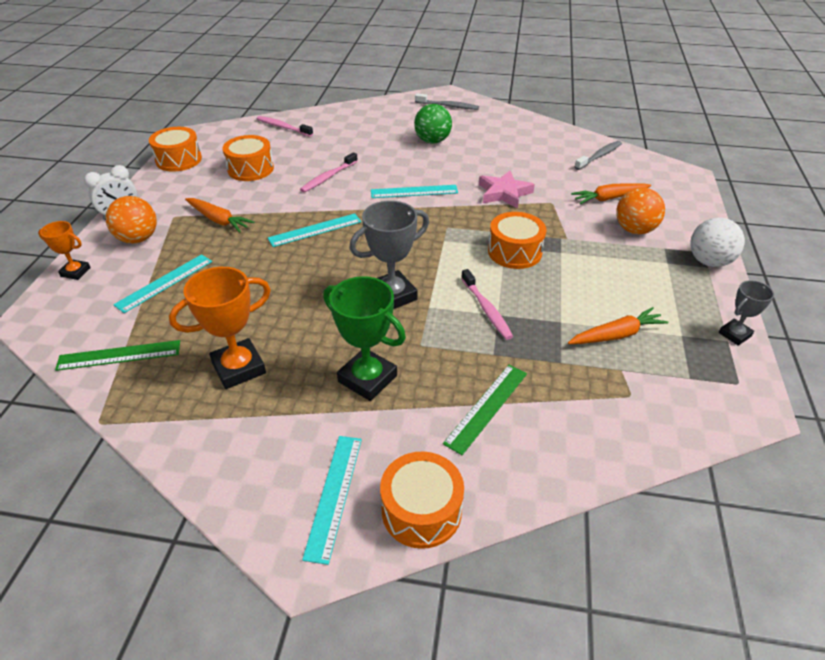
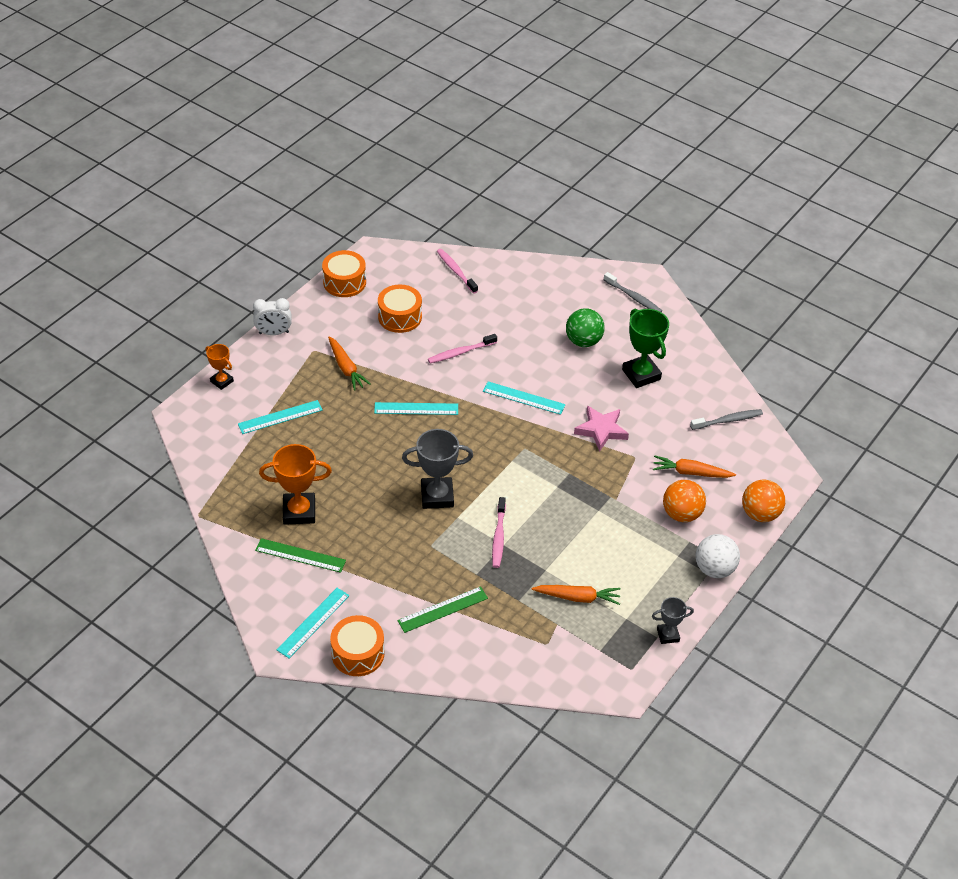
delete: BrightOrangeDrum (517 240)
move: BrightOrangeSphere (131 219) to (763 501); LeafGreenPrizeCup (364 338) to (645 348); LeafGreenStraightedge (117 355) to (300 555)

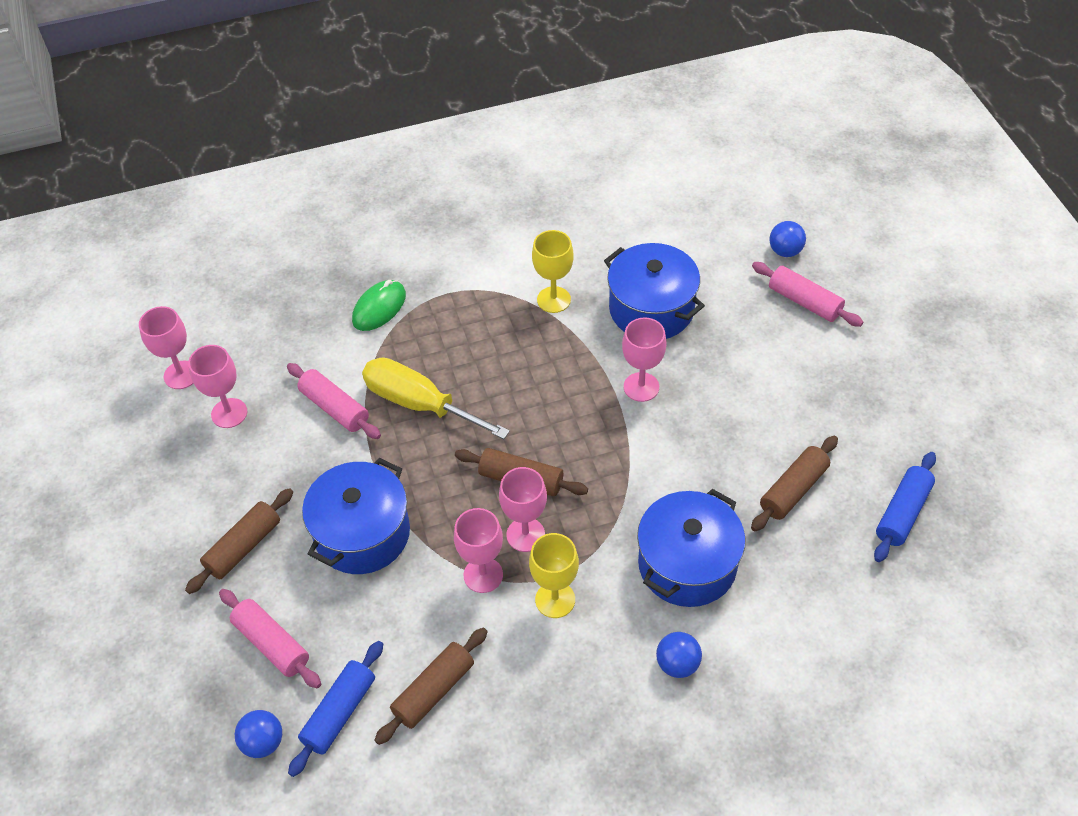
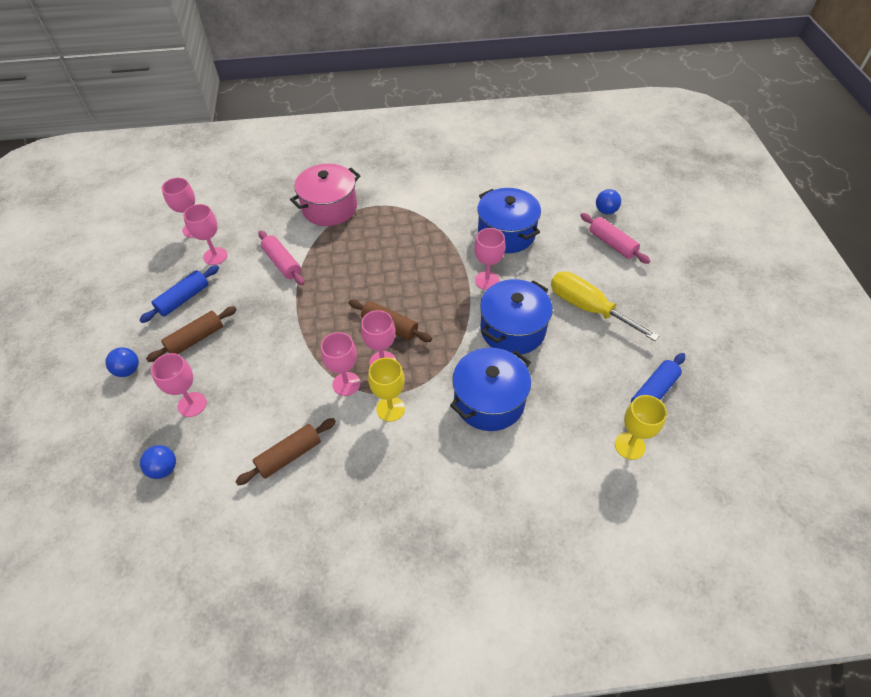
delete: BrownRollingPin (794 483)
move: GoldenWineGlass (553 271) to (641 427); GoldenHandScrewdriver (436 398) to (605 306); BlueStockpot (356 516) to (516 316); BlueSphere (679 655) to (122 362); BlueRollingPin (335 709) to (179 294)
replace: LeafGreenPcMouse (379 305) to PinkStockpot (325 195); PinkRollingPin (270 638) to PinkWineGlass (179 385)

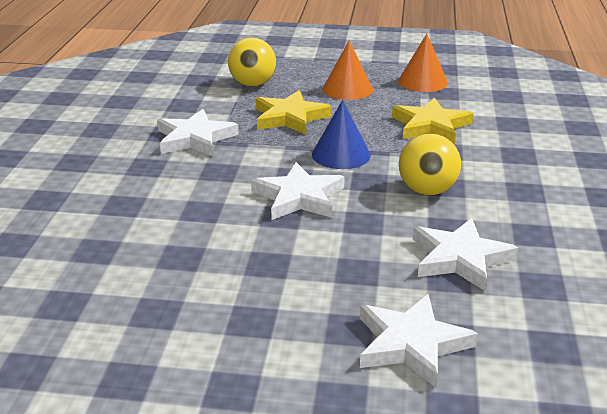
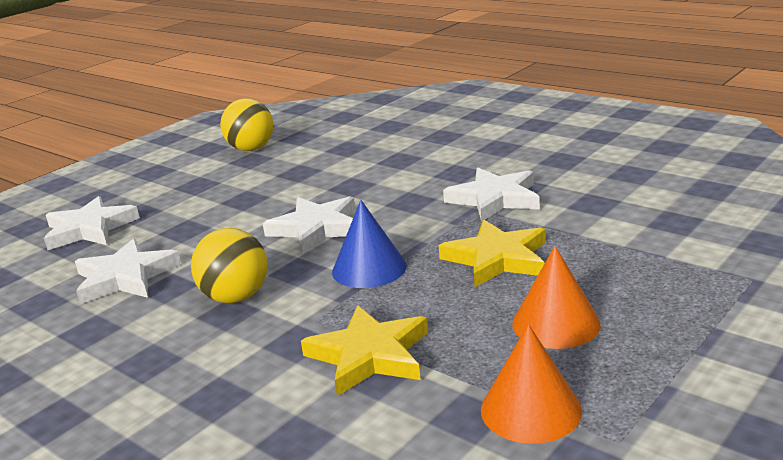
move: GoldenSphere (252 62) to (246 124)

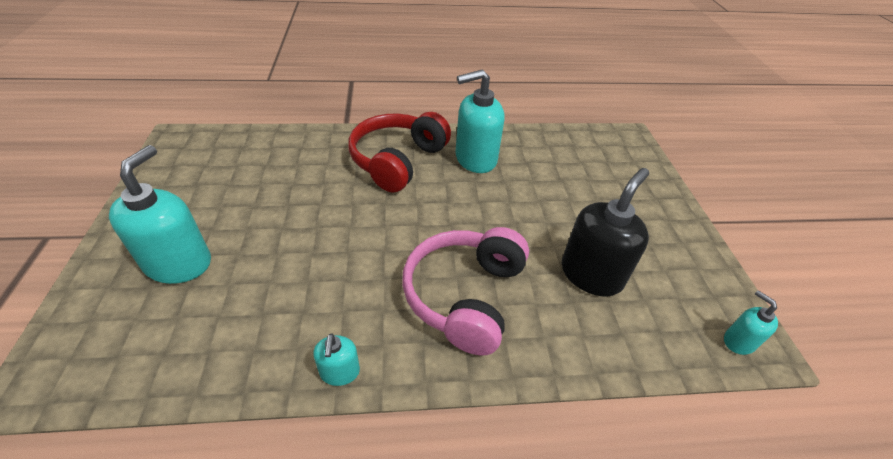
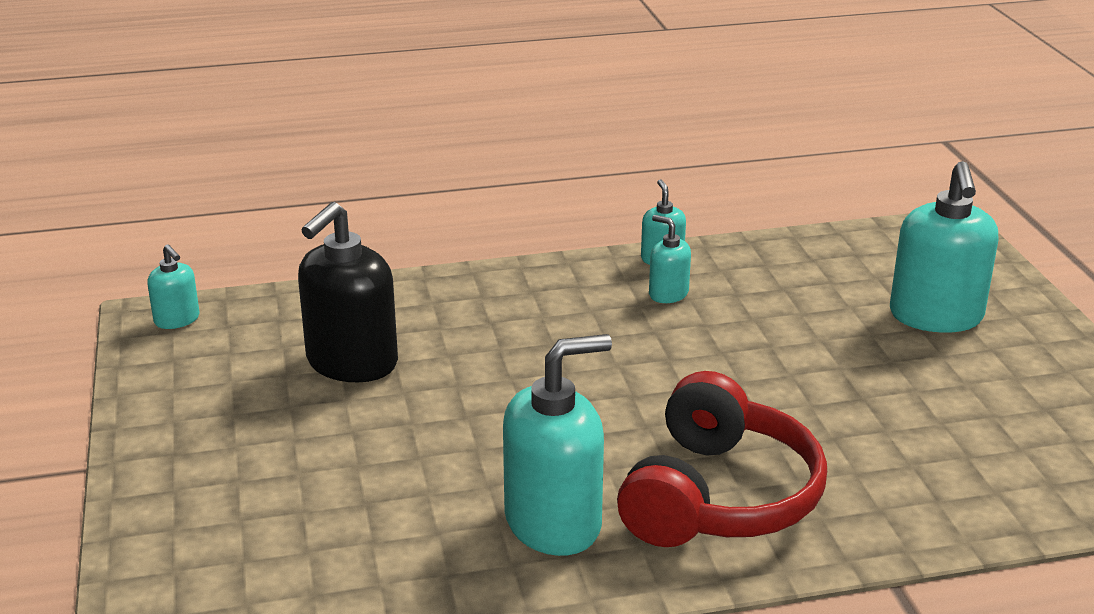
delete: PinkHeadset (465 291)
insert: TurquoiseSoapPump (670 259)

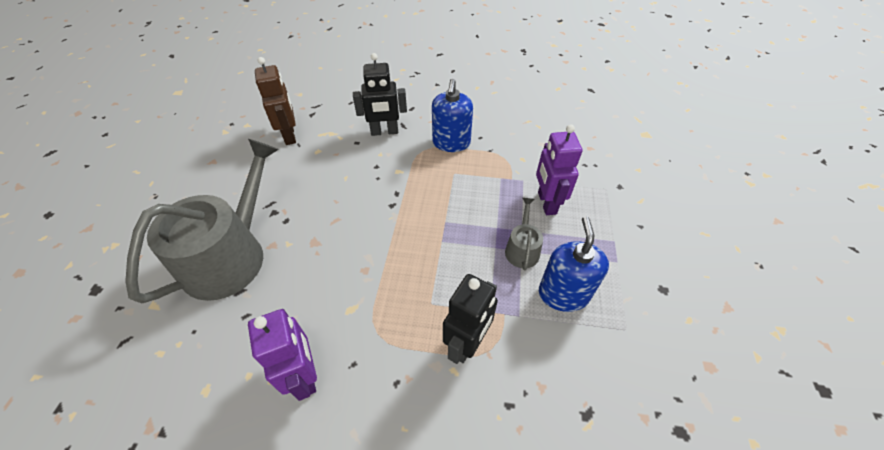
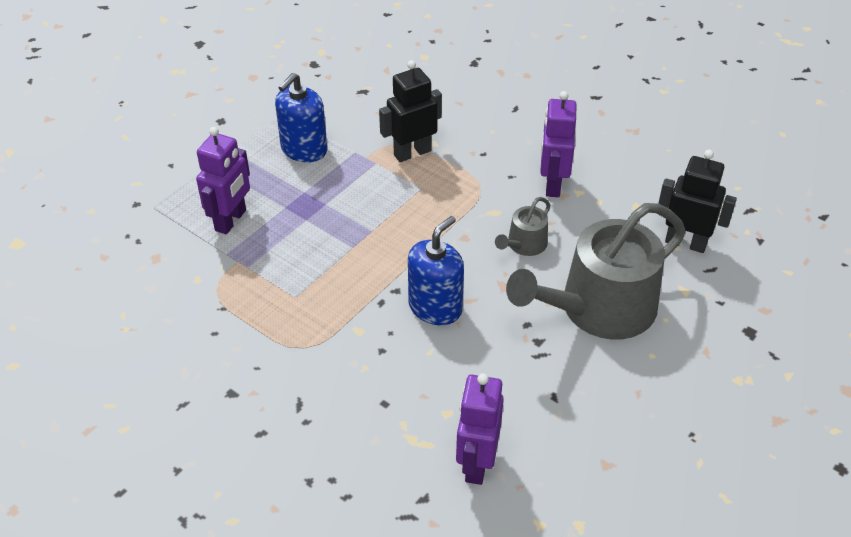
move: BlackRobotFigure (380 94) to (697 201); BlueSoapPump (452 115) to (436 270); GrayWateringCan (524 234) to (523 226)
recolor: BrownRobotFigure (275 101) to VioletRobotFigure (480 429)

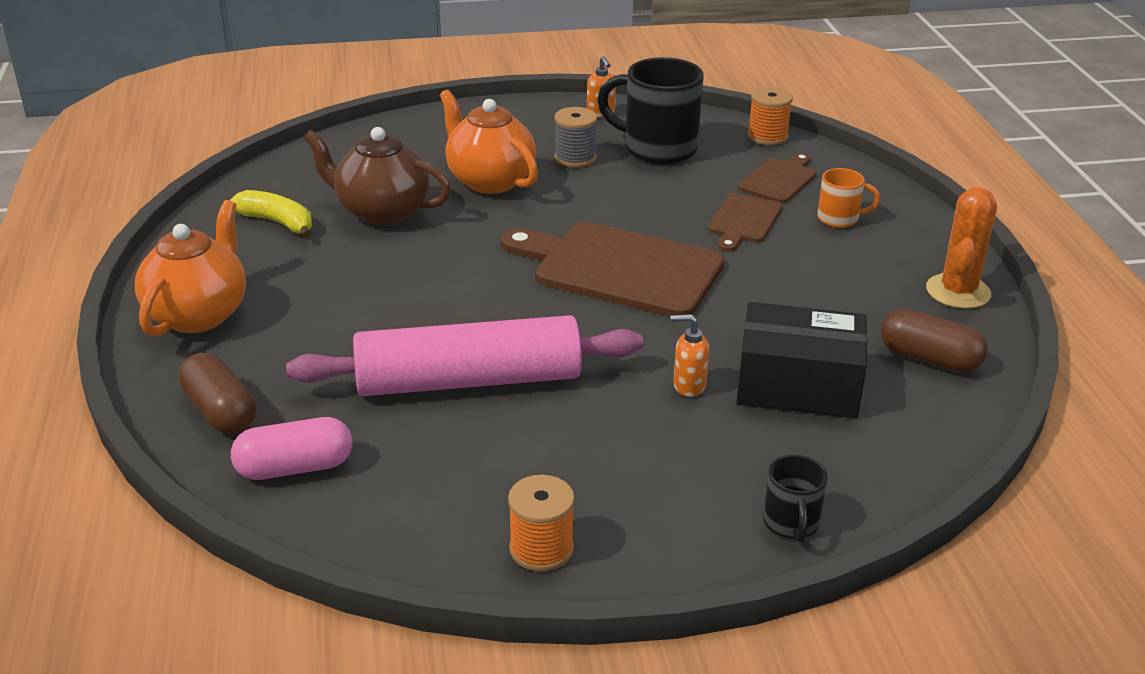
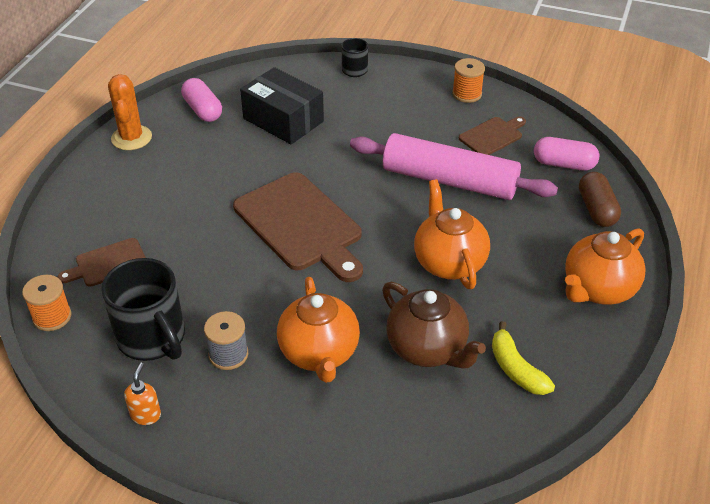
delete: BrightOrangeCoffeeMug (848 198); BrightOrangeSoapPump (690 355)
insert: BrightOrangeTeaPot (452 234)
move: BrownCuttingBoard (745 222) to (492 135)
recolor: BrownPillShape (934 340) to PinkPillShape (201 100)
rotate: BrightOrangeSaguaroCactus (961 248) = (130 112) 60 degrees counterclockwise

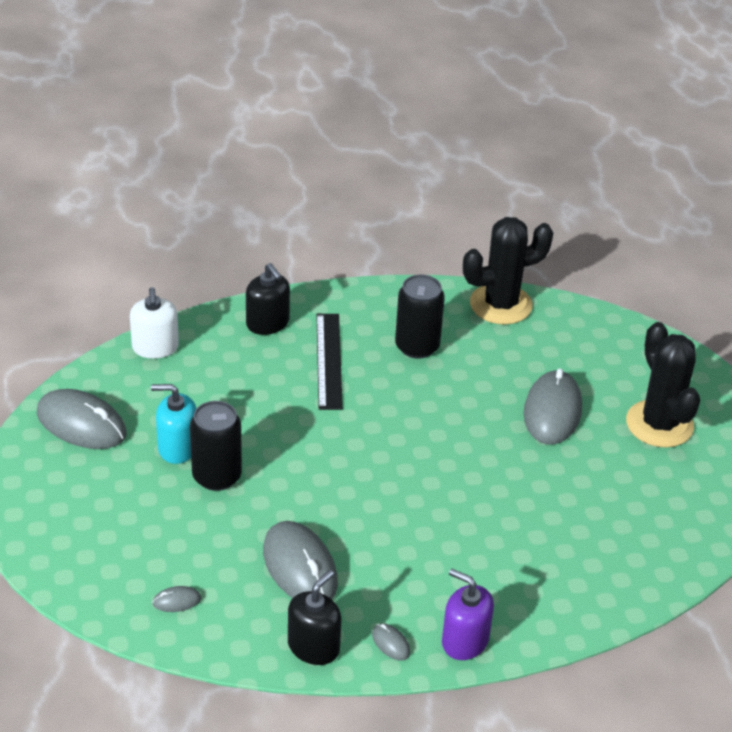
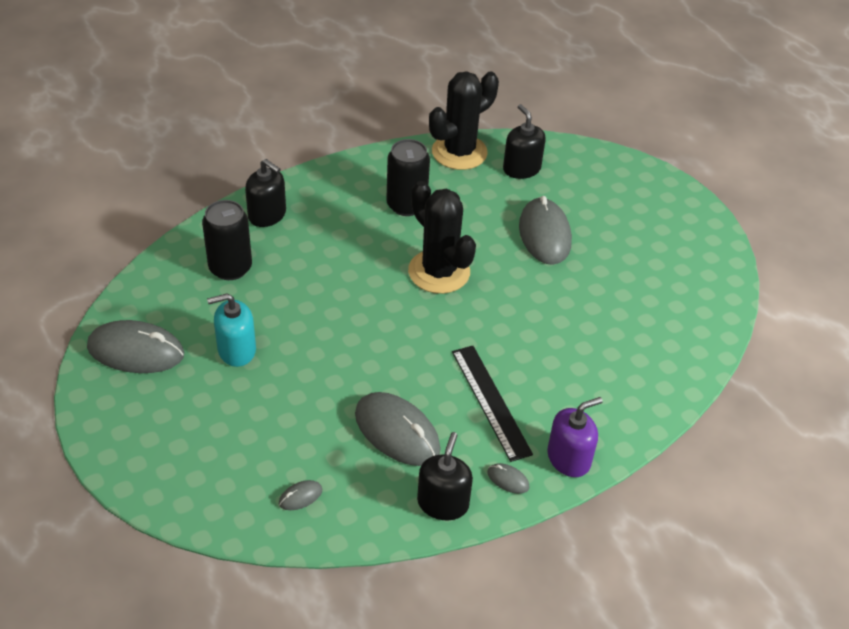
delete: WhiteSoapPump (154 323)
insert: BlackSoapPump (524 141)
move: BlackStraightedge (329 362) to (492 404); BlackSaguaroCactus (663 385) to (442 237); BlackTin (216 446) to (227 240)
rotate: VioletSoapPump (468 614) = (575 437) 135 degrees clockwise

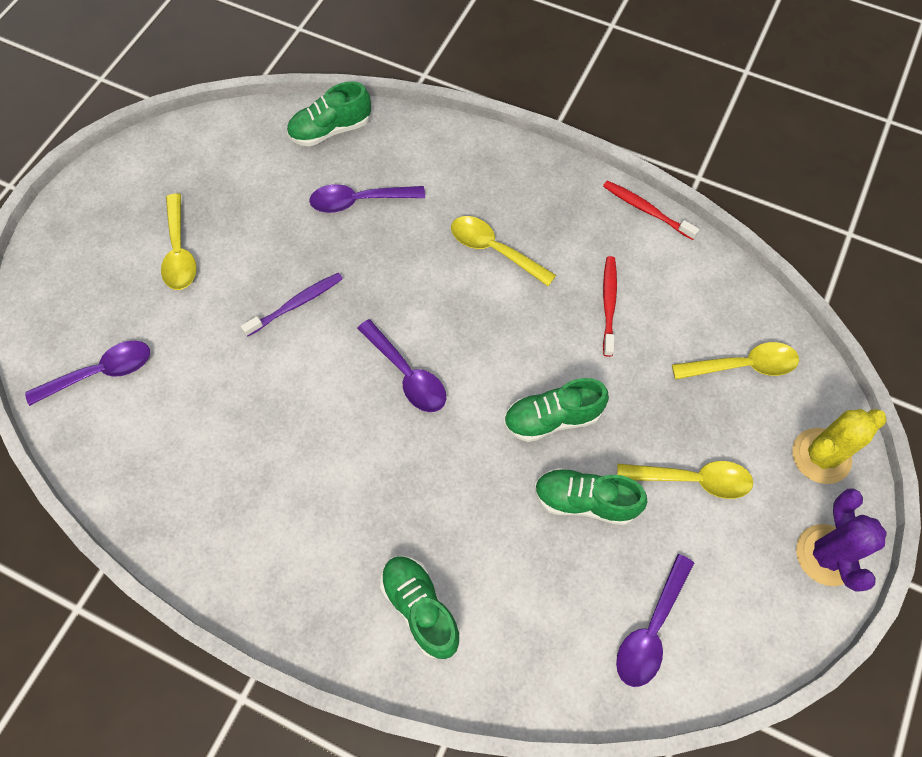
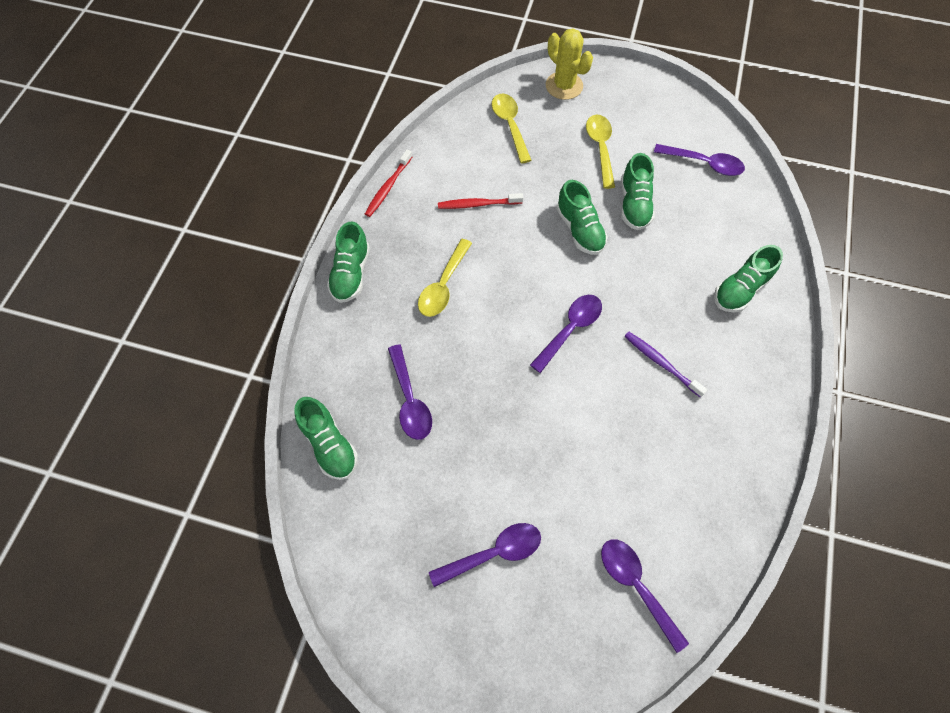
delete: VioletSaguaroCactus (841 540)
insert: LeafGreenLaceUpShoe (348 262)
move: VioletDentalBrush (292 304) to (665 364)
recolor: GoldenTablespoon (178 242) to VioletTablespoon (485 555)

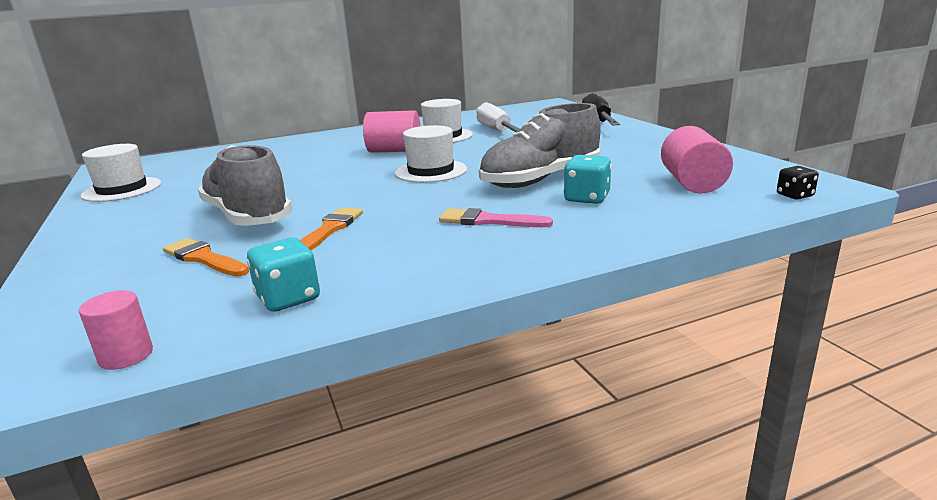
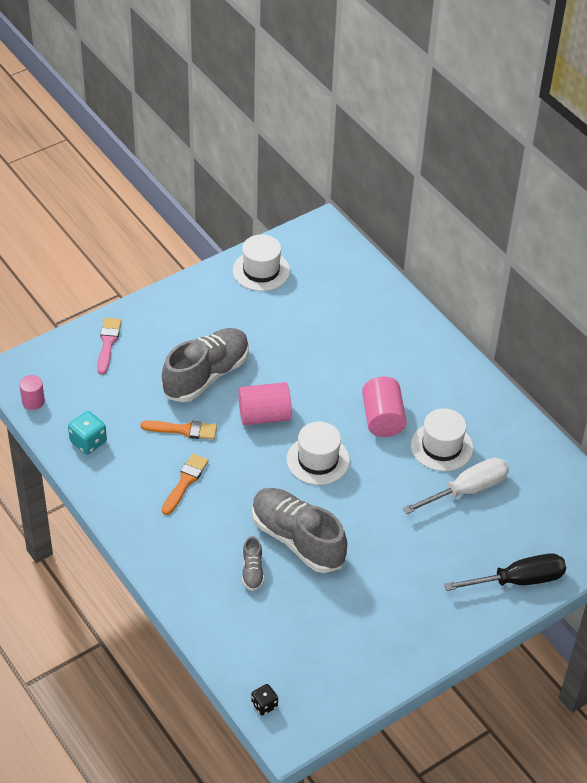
move: PinkCylinderShape (697 159) to (265 403); PinkBrush (496 217) to (109 346); BrightOrangeBrush (206 257) to (185 484)
replace: TurquoiseDice (588 179) to GrayLaceUpShoe (253 563)

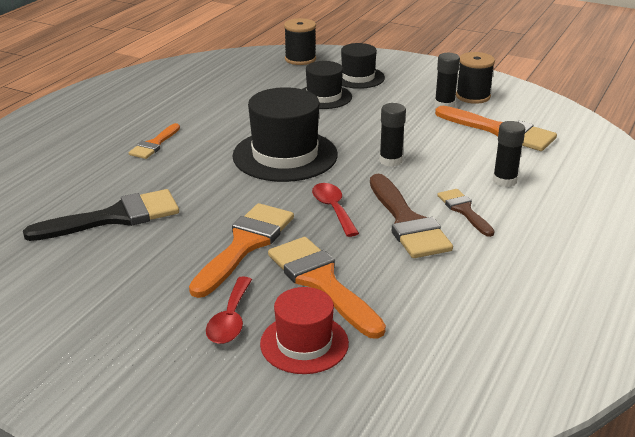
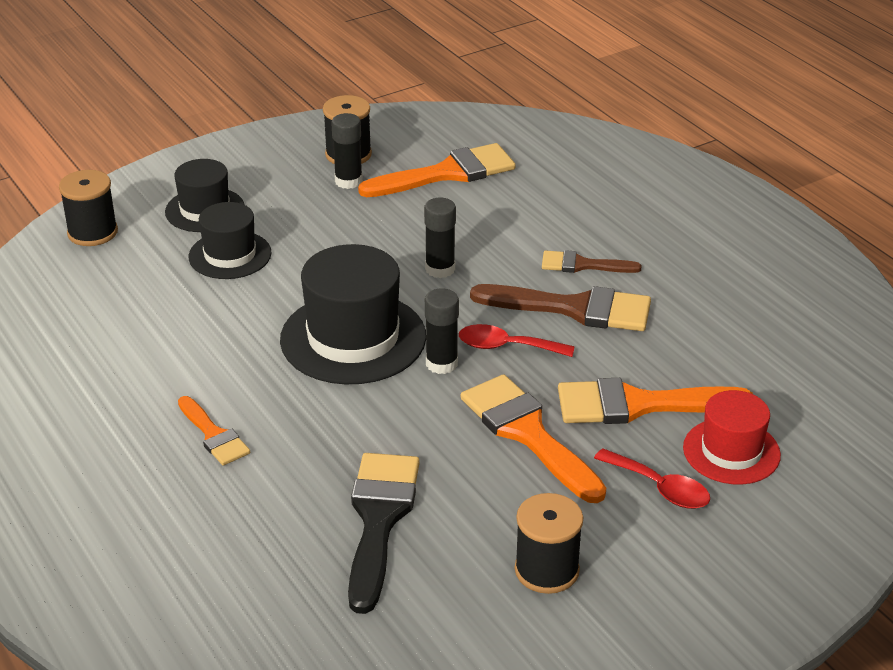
insert: BlackReelOfThread (549 543)
move: BlackStickOfGlue (509 154) to (442 331)

